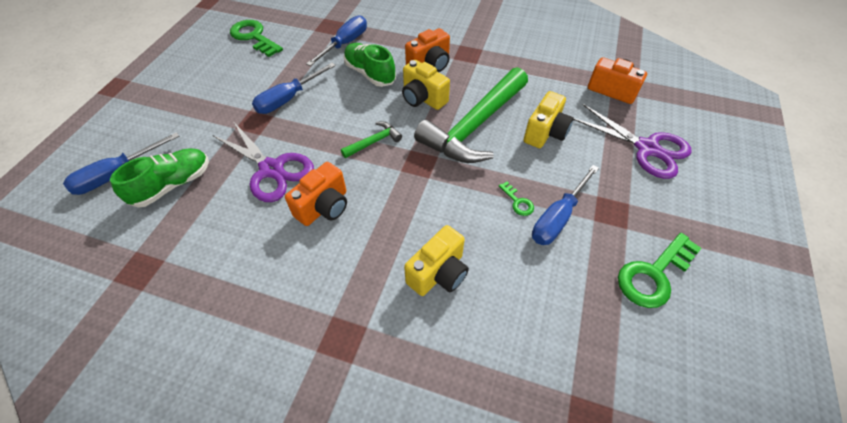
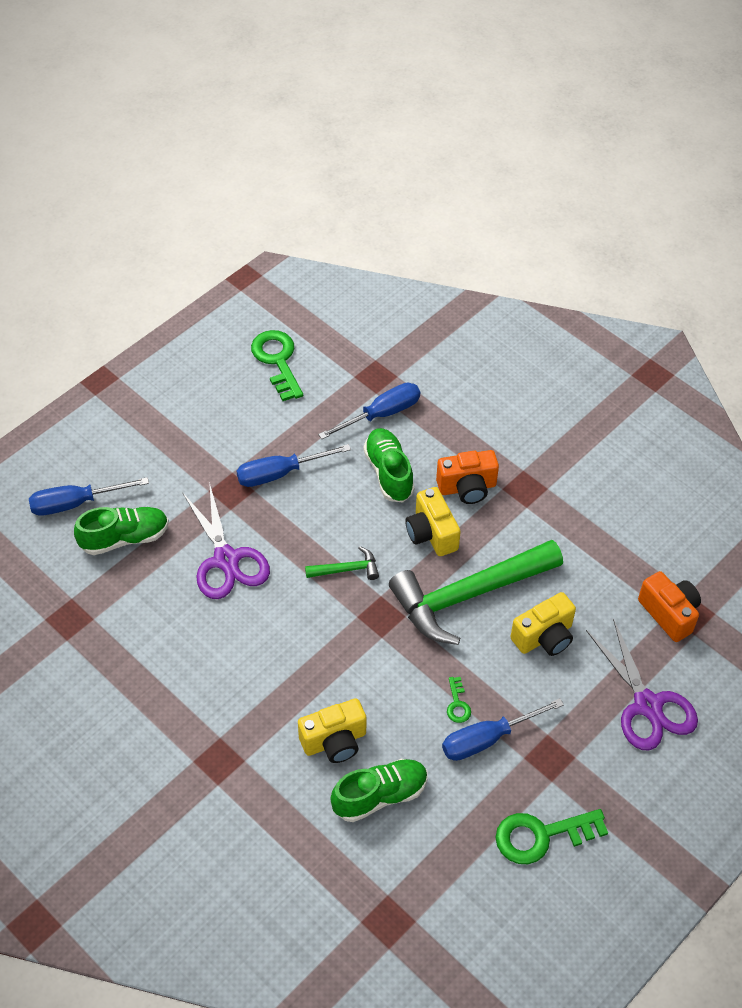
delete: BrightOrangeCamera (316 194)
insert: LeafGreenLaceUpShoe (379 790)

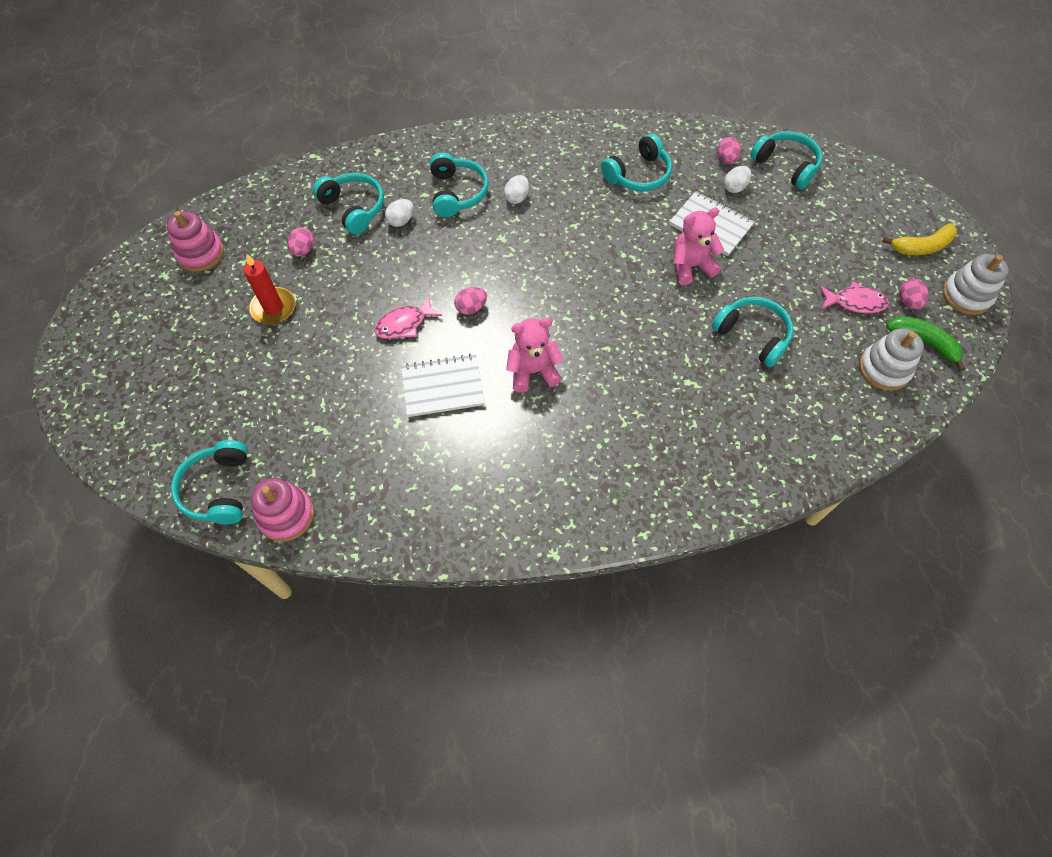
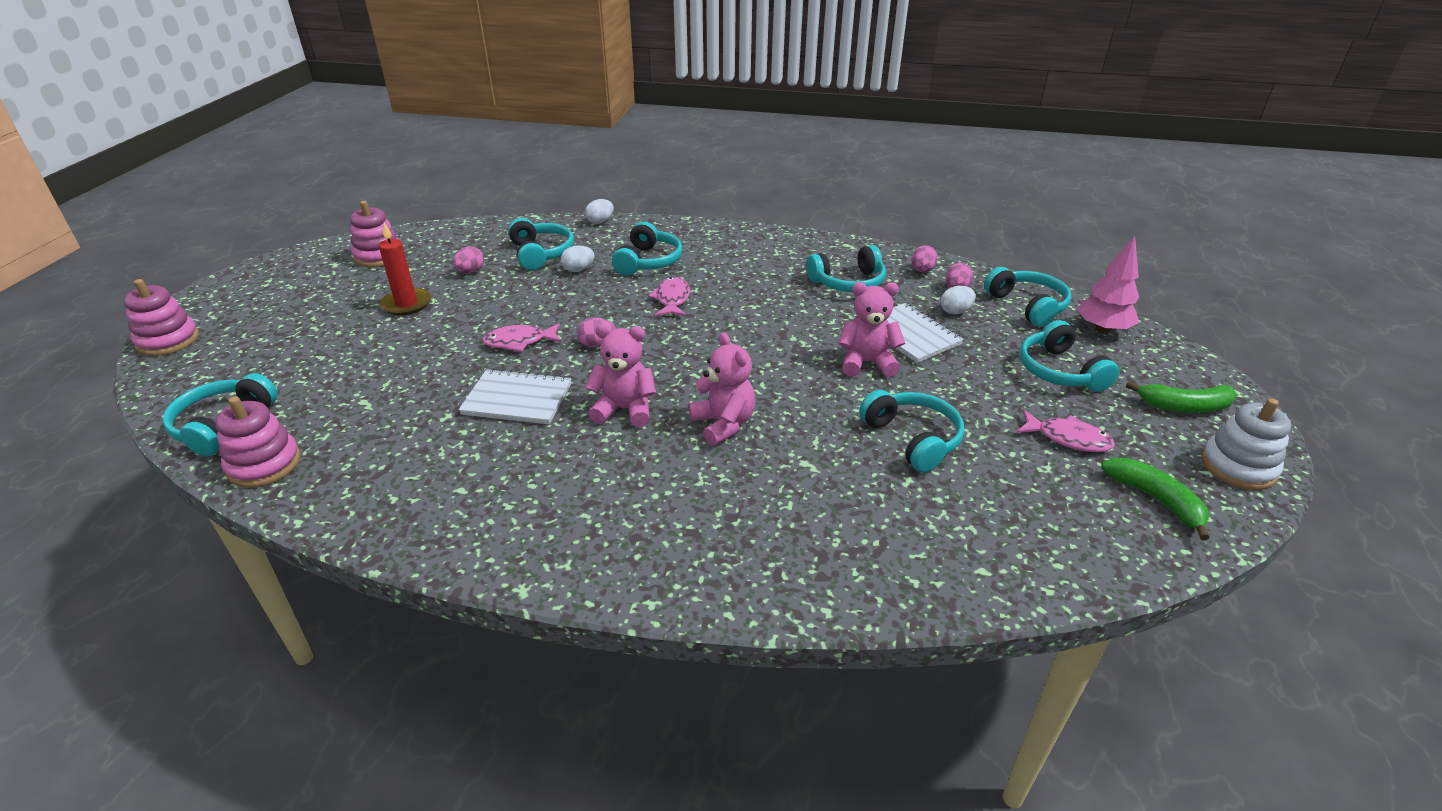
delete: WhiteRingStacker (891 359)
insert: PinkToyTree (1108 285); PinkToyFish (669 296); PinkRingStacker (161 317); TurquoiseHeadset (1069 356); PinkTeddy (722 389)
move: WhiteEggShape (516 189) to (599 211); PinkEggShape (914 294) to (924 258)
recolor: GoldenToyBanana (919 239) to LeafGreenToyBanana (1181 397)

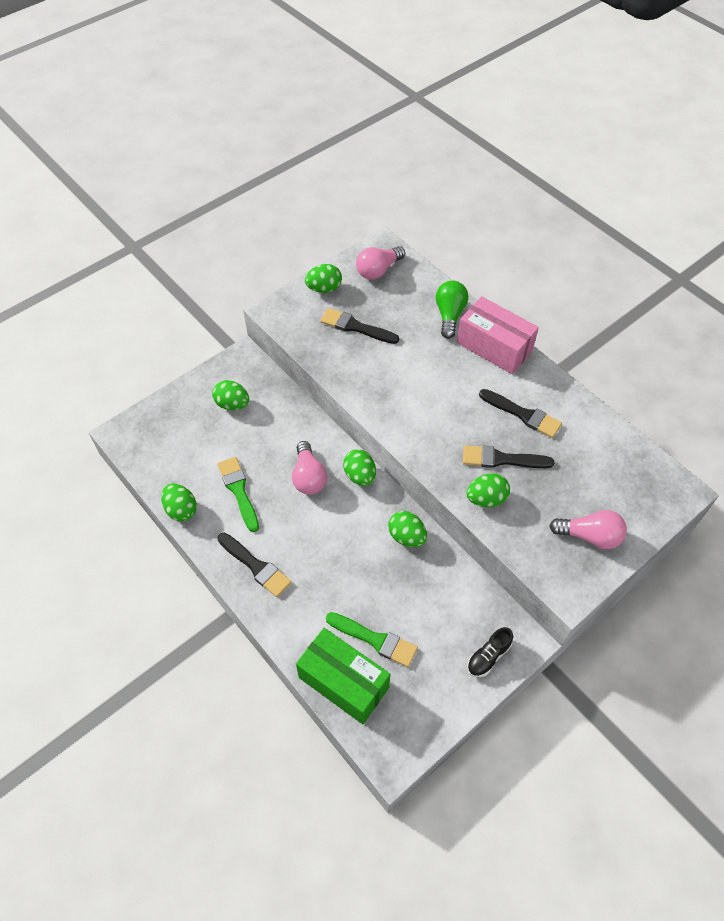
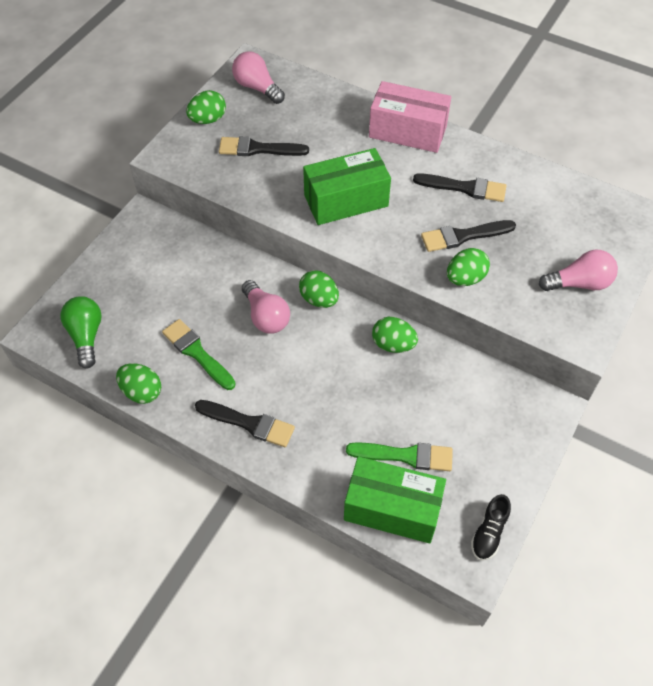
delete: LeafGreenEggShape (230 395)
insert: LeafGreenPackage (347 186)
move: LeafGreenLightBulb (452 310) to (81 332); BlackLaceUpShoe (490 652) to (491 527)
rotate: PinkLightBulb (380 263) = (258 77) 105 degrees clockwise

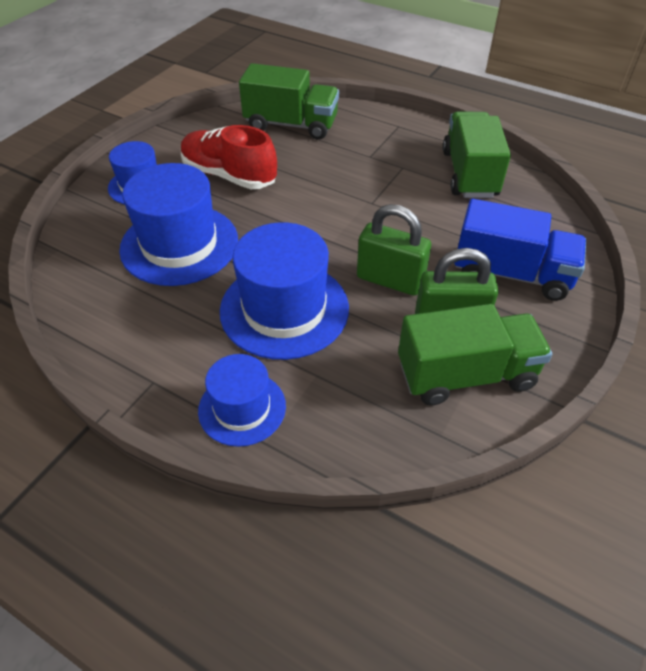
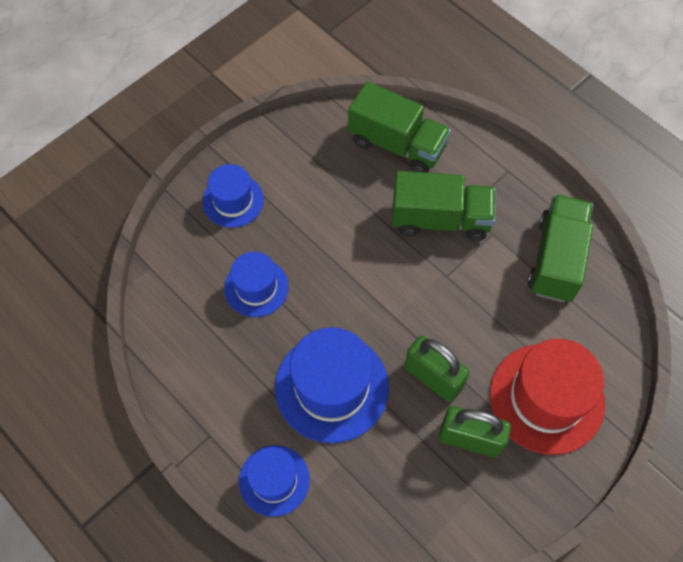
delete: CrimsonLaceUpShoe (229 157)
move: LeafGreenLorry (475 355) to (444 206)
replace: BlueLorry (520 250) to CrimsonTallHat (547 397)
resize: BlueTallHat (178 224) = (256 284) x0.59

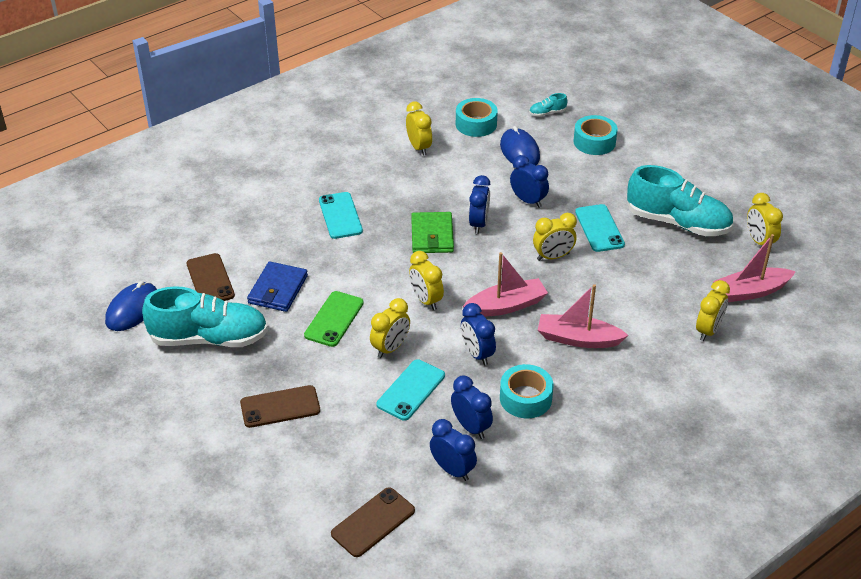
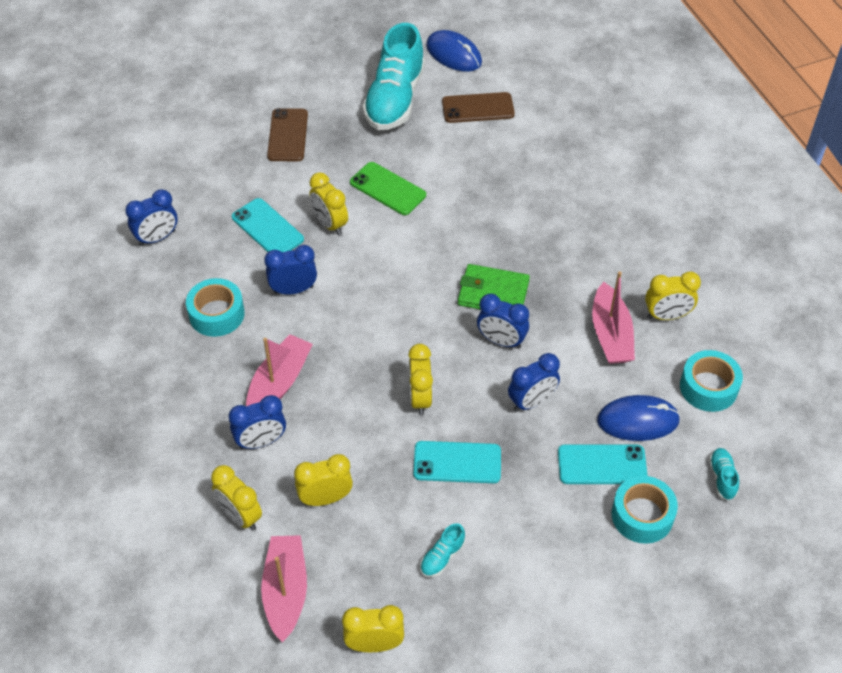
delete: BlueBillfold (277 286); BrownPhone (373 522)
move: TurquoisePhone (341 215) to (603 464); GoldenBedsideClock (426 280) to (323 480); PinkBoat (505 284) to (613 317); BlueBedsideClock (472 407) to (257 422)
resize: TurquoiseLaceUpShoe (680 200) = (442 550) x0.40

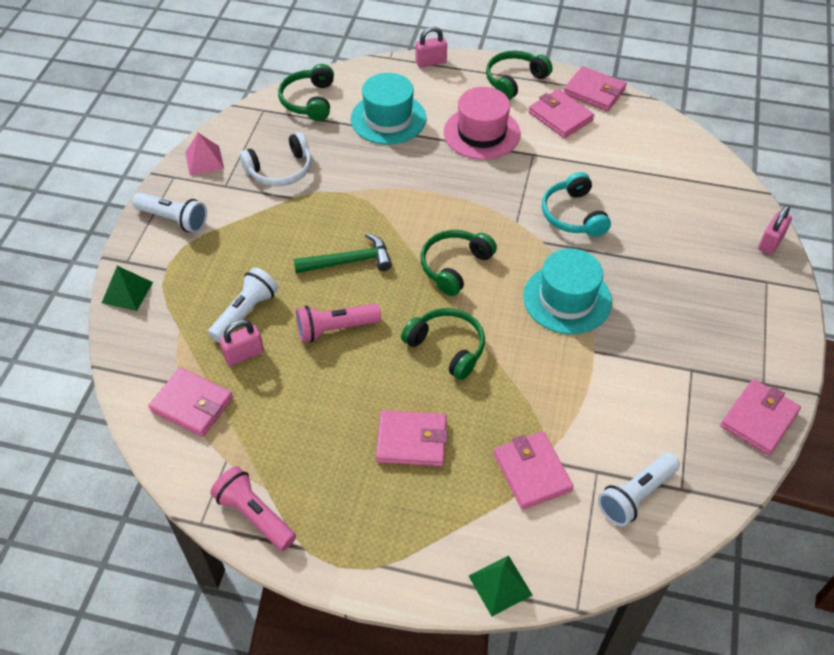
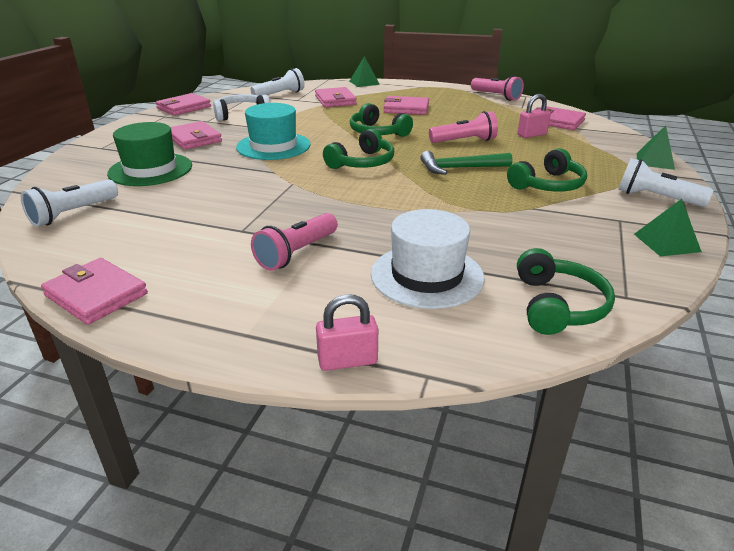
delete: TurquoiseHeadset (576 204); PinkLock (775 230)
insert: LeafGreenTallHat (149 154)
move: LeafGreenHeadset (519 75) to (547 169); PinkBillfold (561 113) to (196 135); WhiteHeadset (275 159) to (241 107); WhiteTorch (243 305) to (69 203)
replace: PinkTallHat (482 123) to PinkTorch (294 242)
recolor: TurquoiseTallHat (388 108) to WhiteTallHat (428 259); PinkPyramid (204 154) to LeafGreenPyramid (668 228)

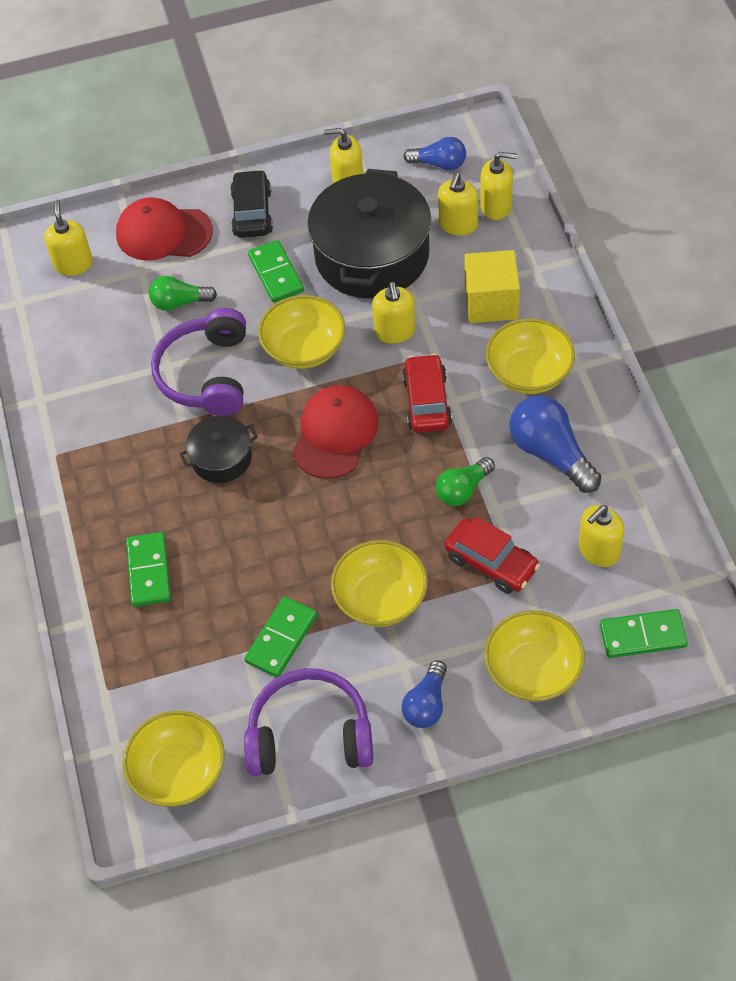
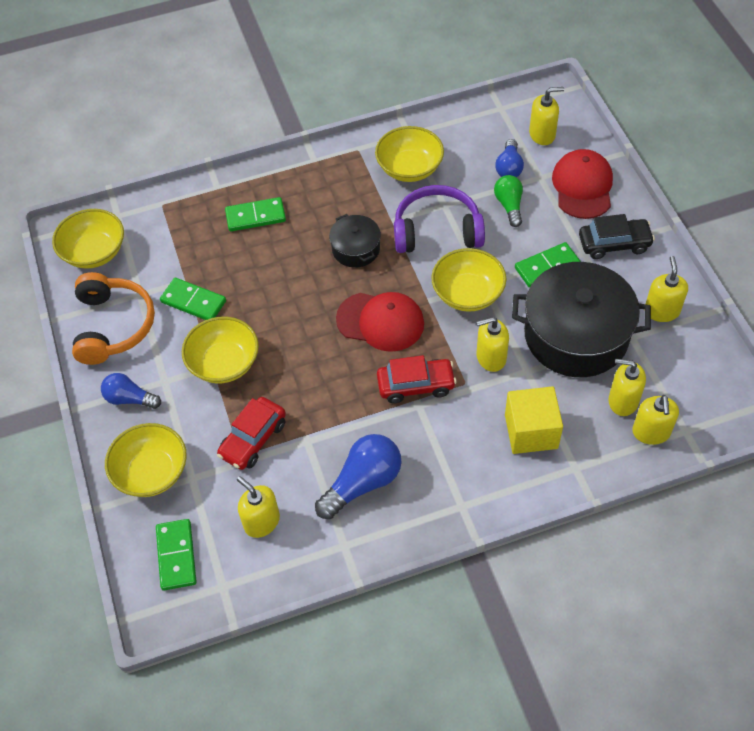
delete: LeafGreenLightBulb (465 481)
move: BlueLightBulb (434 154) to (509 158); GoldenDeepDish (530 356) to (409 154)
recolor: VioletHeadset (308 722) to BrightOrangeHeadset (113 318)

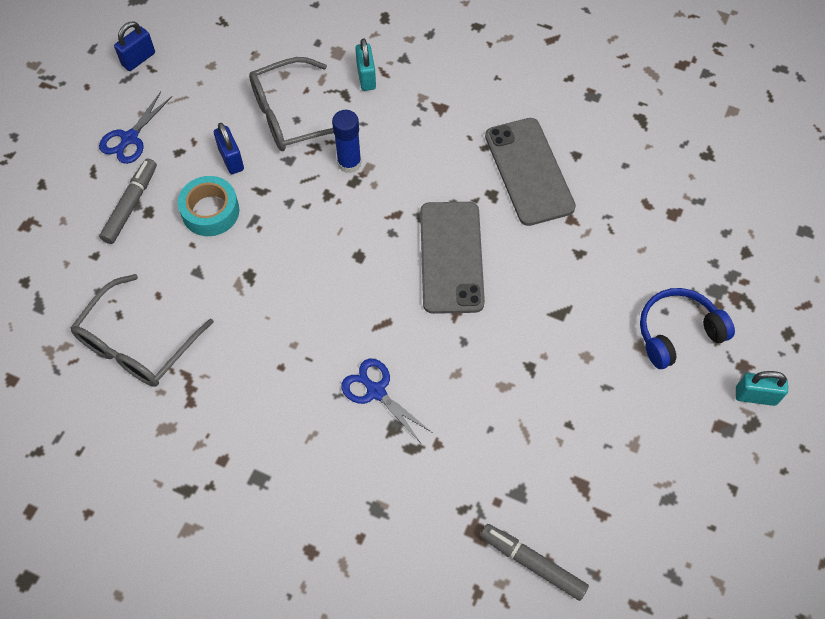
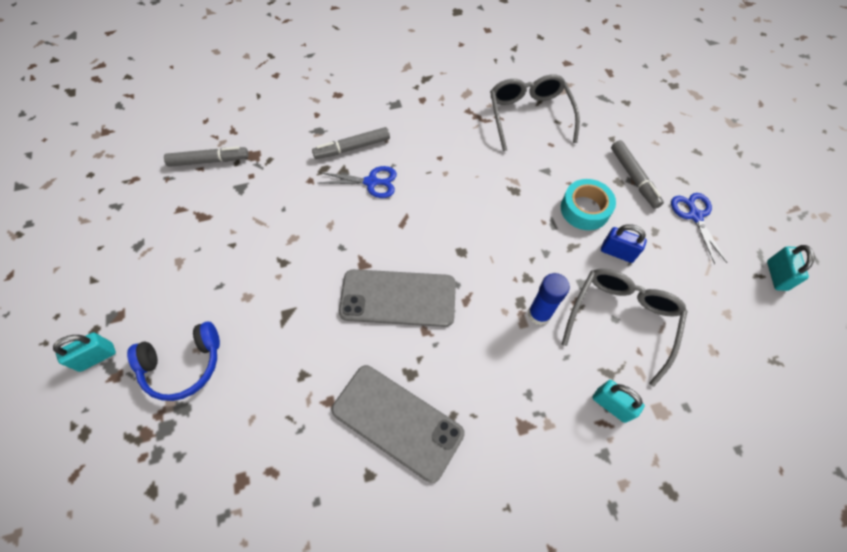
insert: GrayMarker (351 143)
recolor: BlueLock (134 46) to TurquoiseLock (791 268)
rotate: GrayPhone (452 258) = (397 298) 45 degrees counterclockwise; BlueHeadset (687 328) = (173 361) 45 degrees clockwise

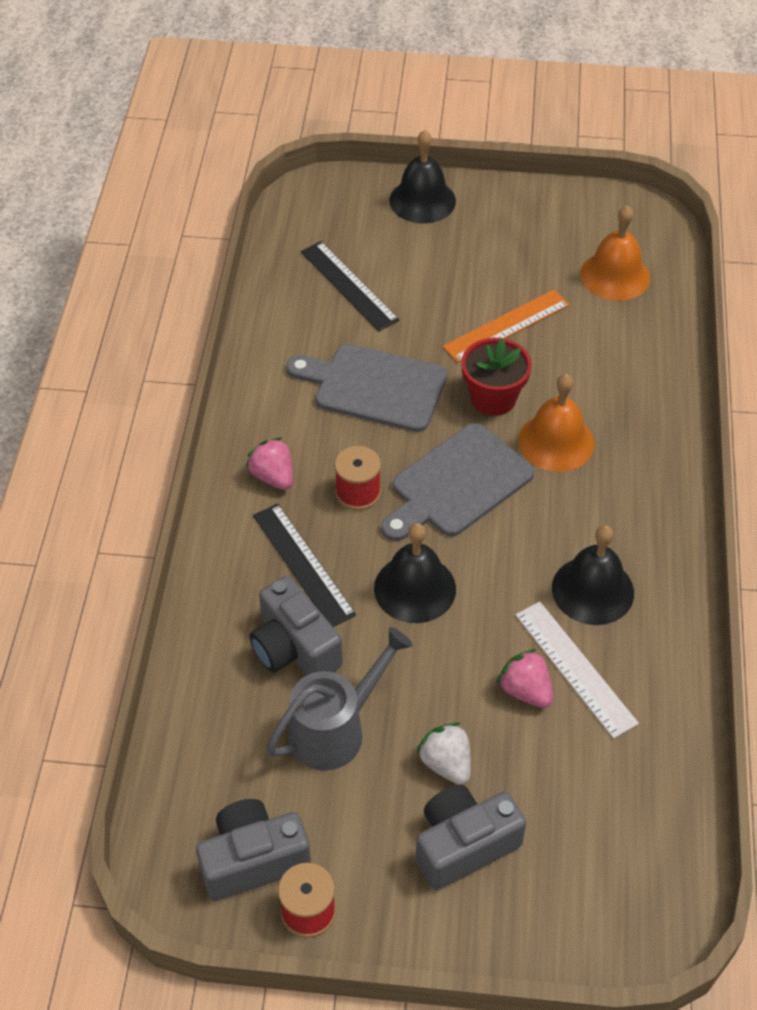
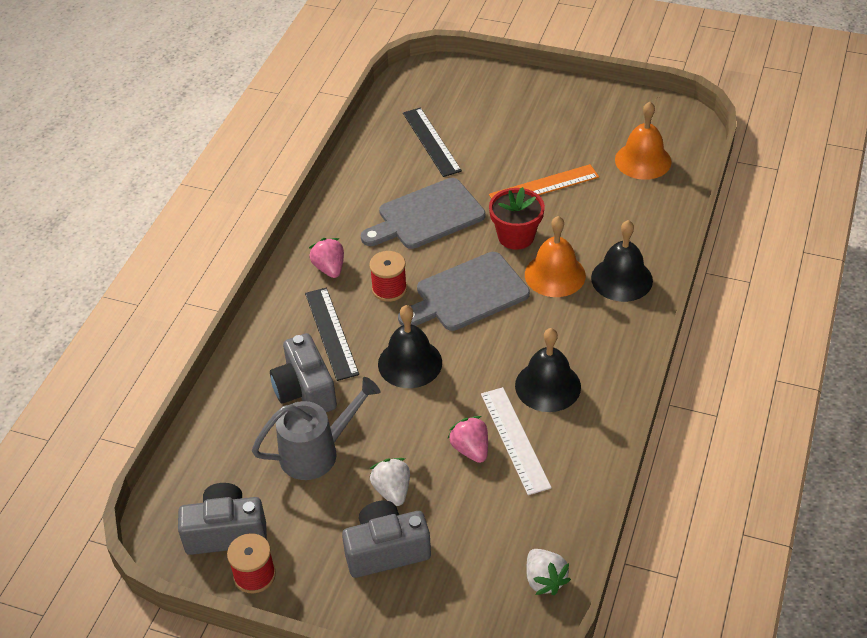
insert: WhiteStrawberry (548 572)
move: BlackSchoolBell (422 176) to (622 261)
rotate: GrayCuttingBoard (366 388) = (423 213) 60 degrees counterclockwise

